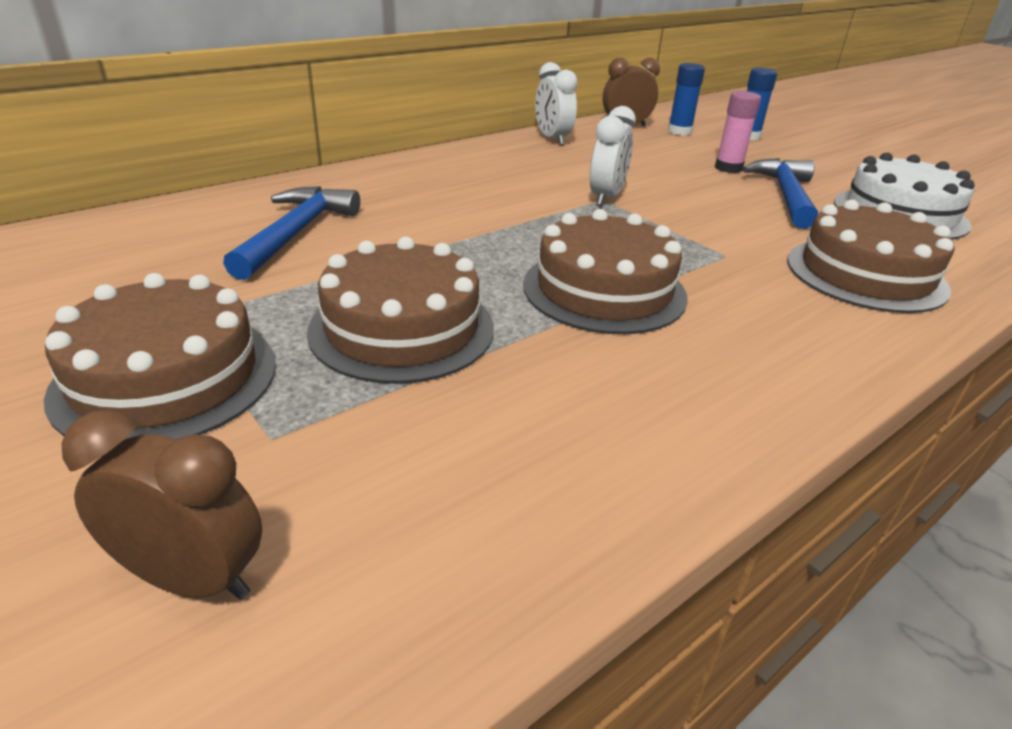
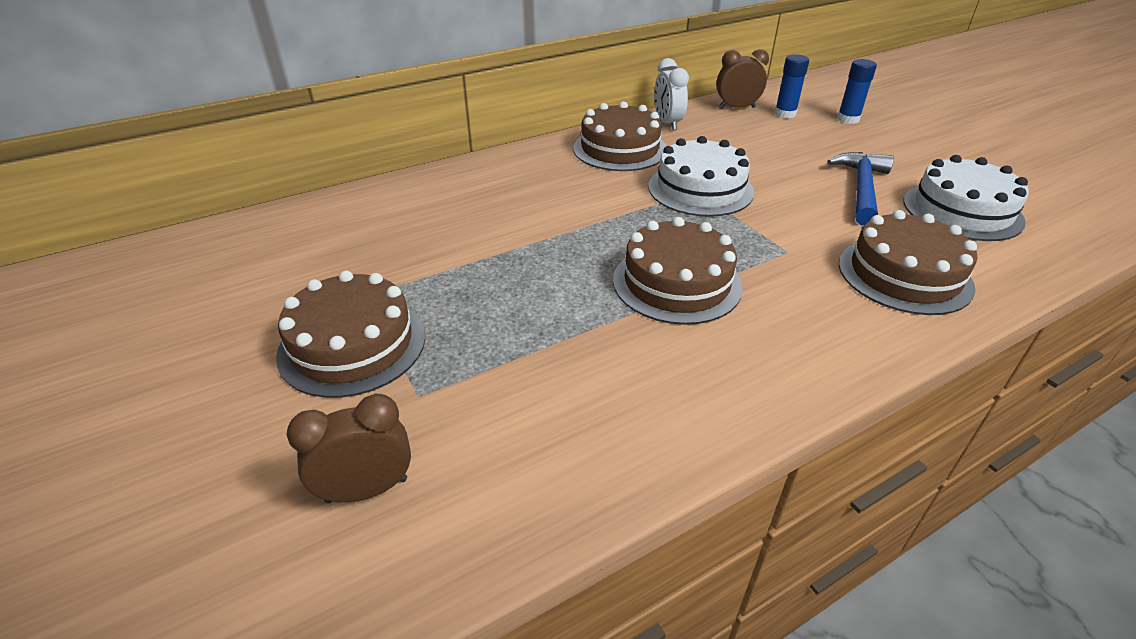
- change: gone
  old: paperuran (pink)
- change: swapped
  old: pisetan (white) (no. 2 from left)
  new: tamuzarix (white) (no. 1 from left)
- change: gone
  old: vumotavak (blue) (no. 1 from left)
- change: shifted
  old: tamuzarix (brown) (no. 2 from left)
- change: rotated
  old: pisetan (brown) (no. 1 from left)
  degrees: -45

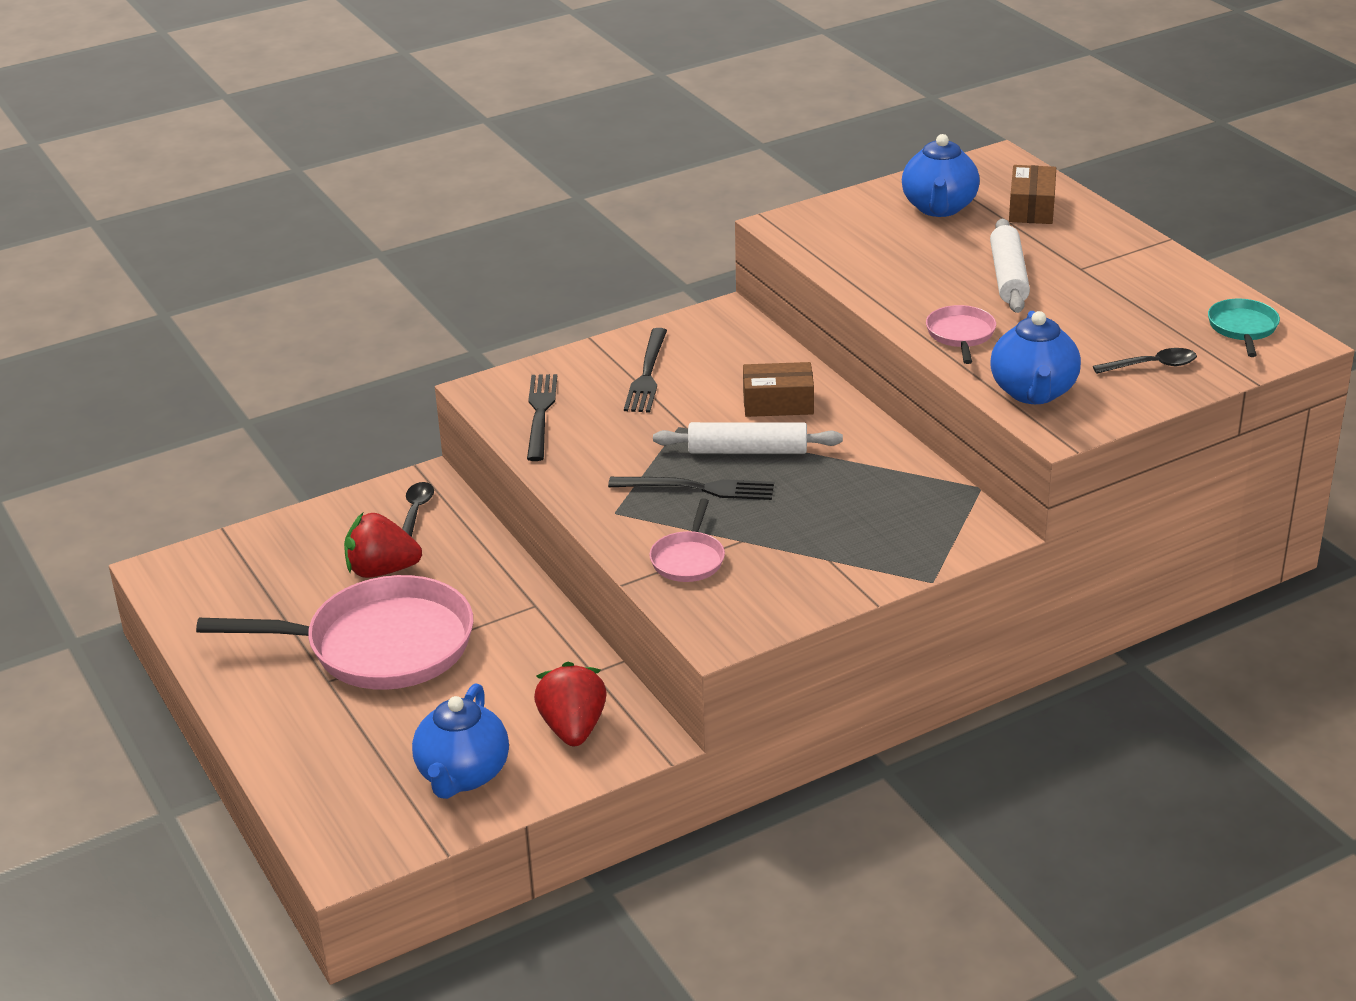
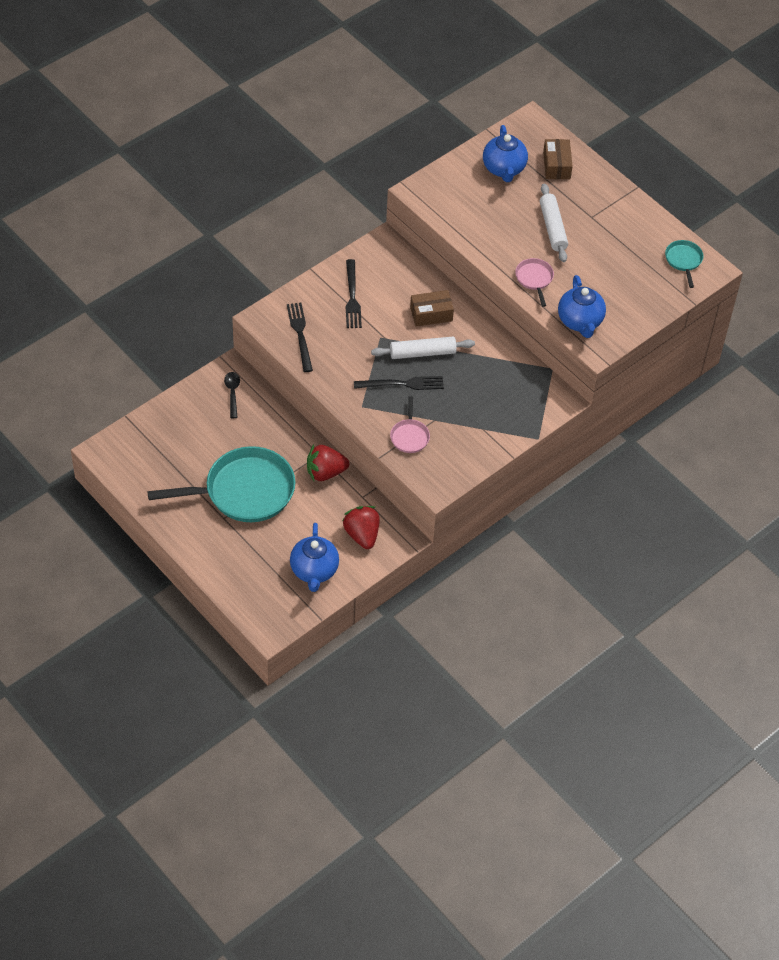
- change: gone
  old: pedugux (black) (no. 2 from left)
- change: shifted
  old: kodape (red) (no. 1 from left)
- change: repainted
  old: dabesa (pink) (no. 1 from left)
  new: dabesa (turquoise) (no. 1 from left)

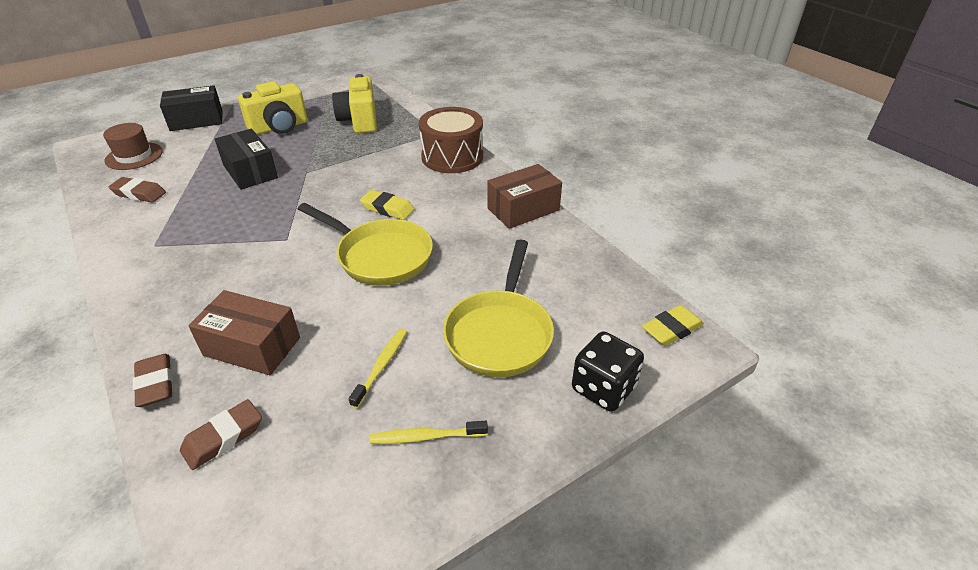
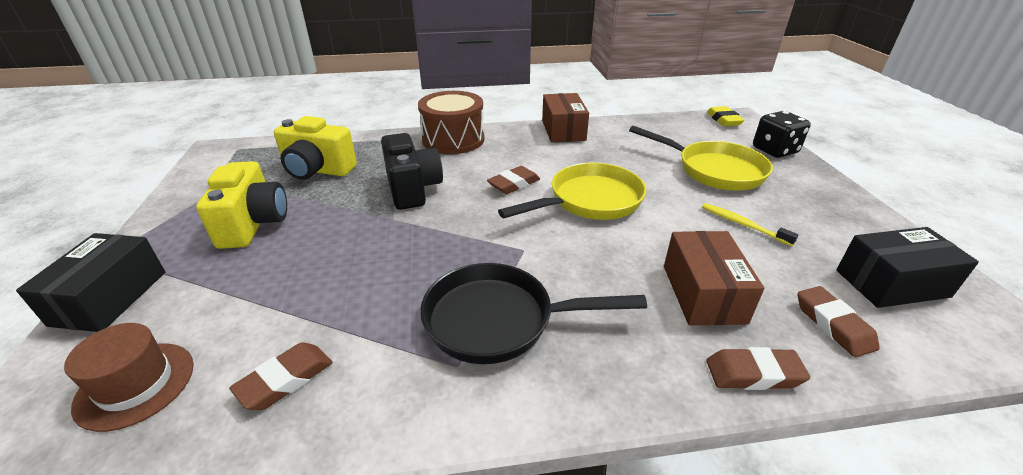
- change: shifted
  old: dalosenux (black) (no. 2 from left)
- change: repainted
  old: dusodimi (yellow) (no. 1 from left)
  new: dusodimi (brown) (no. 2 from left)
- change: rotated
  old: dalosenux (brown) (no. 1 from left in the first image)
  degrees: -45
- change: gone
  old: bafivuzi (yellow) (no. 2 from left)
- change: new
  new: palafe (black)
- change: new
  new: dabesa (black)

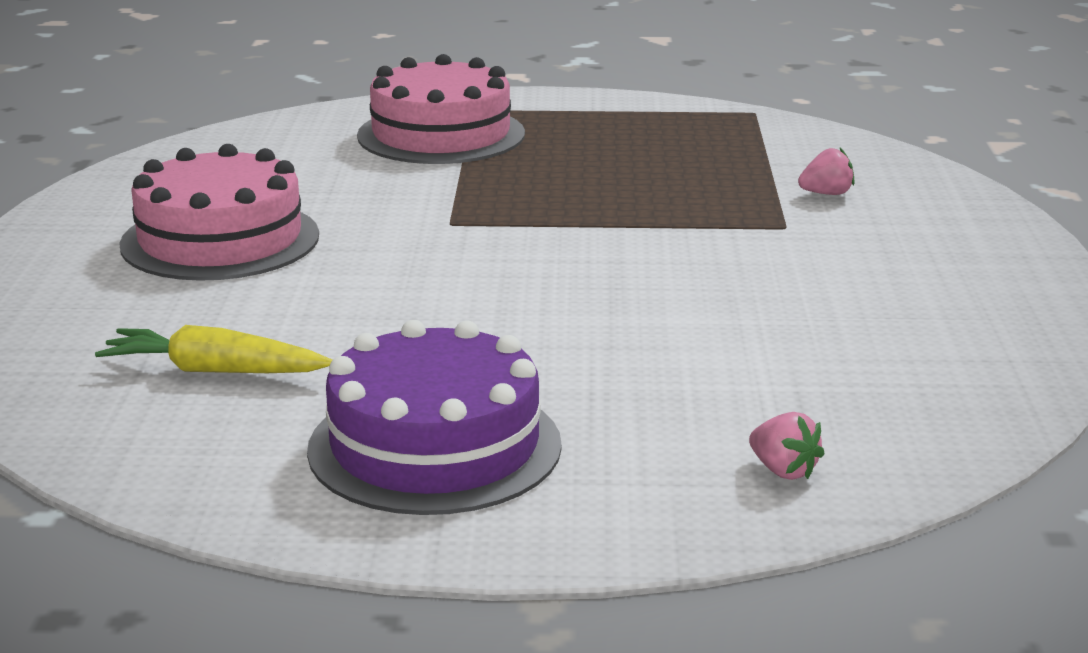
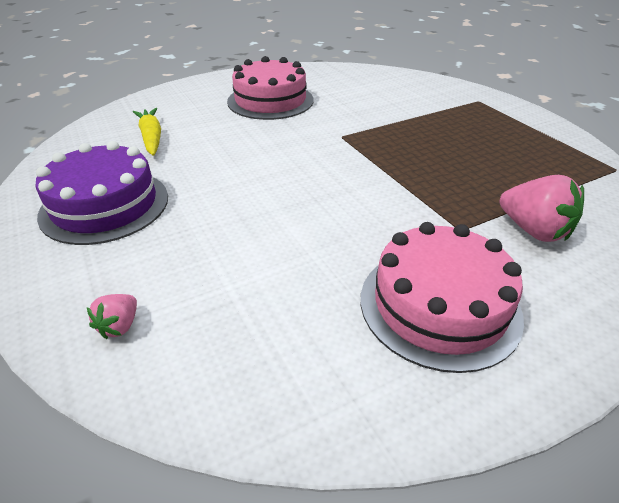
- change: shifted
  old: tamuzarix (pink) (no. 2 from left)
- change: scaled
  old: kodape (pink) (no. 2 from left)
  factor: 1.88

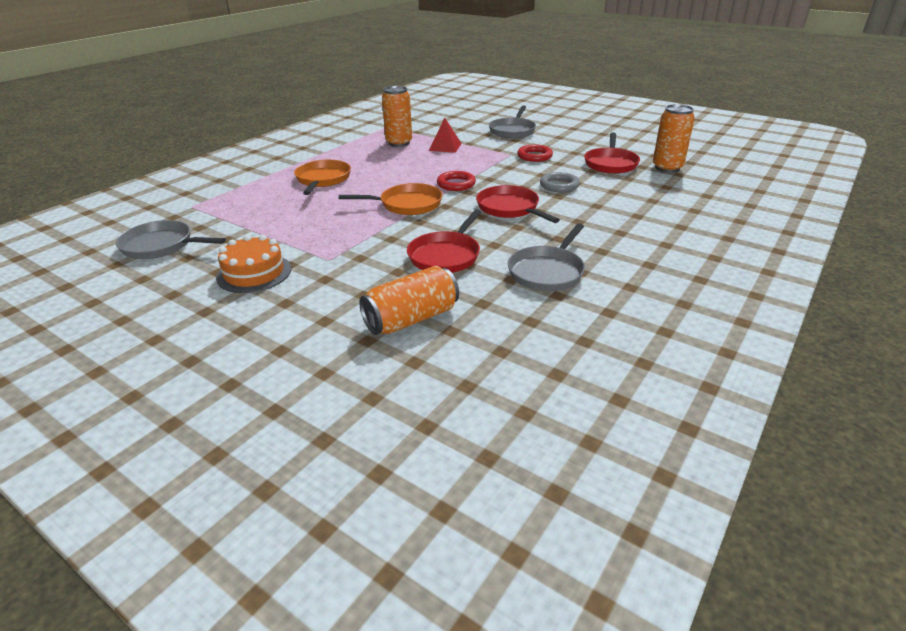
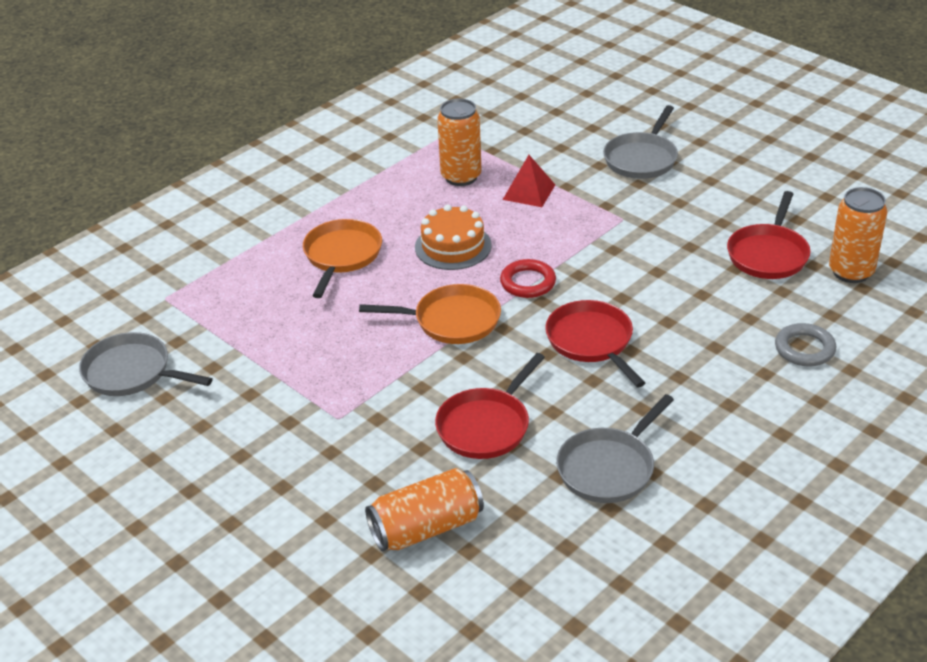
- change: gone
  old: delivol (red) (no. 2 from left)
- change: shifted
  old: delivol (grey)
- change: shifted
  old: tamuzarix (orange)

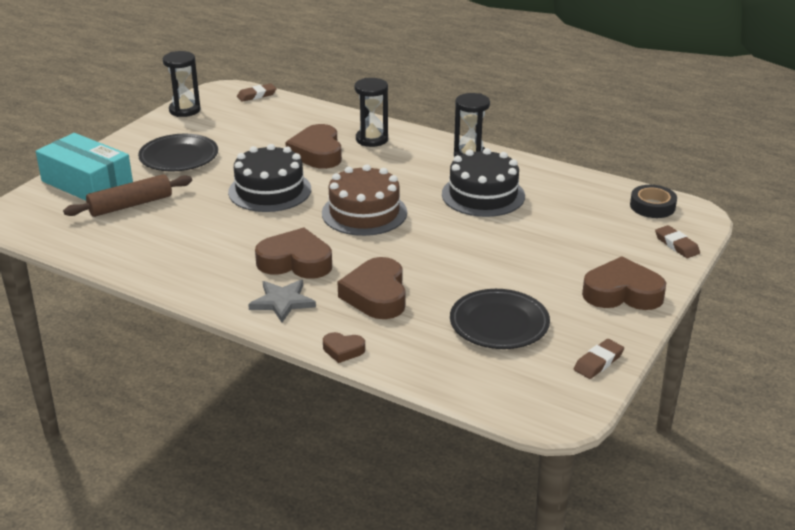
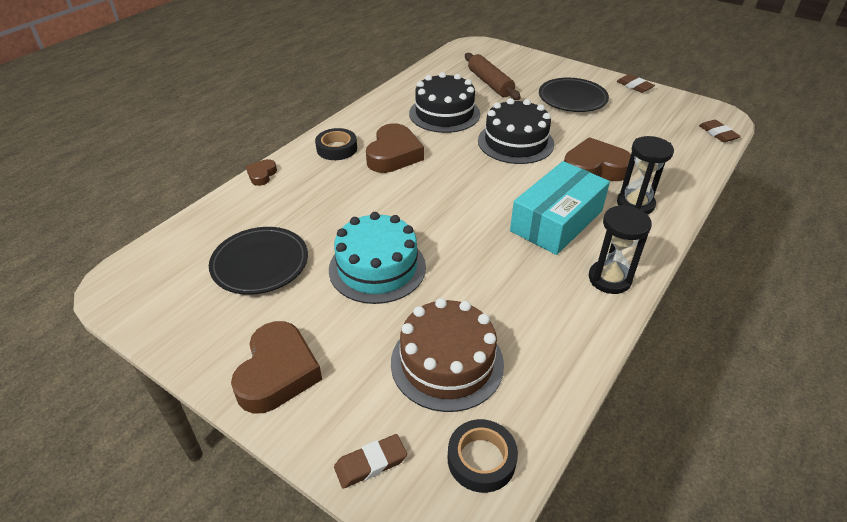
- change: gone
  old: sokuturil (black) (no. 1 from left)
- change: shifted
  old: dalosenux (turquoise)
- change: shifted
  old: tamuzarix (black) (no. 2 from left in the first image)
  new: tamuzarix (black) (no. 1 from left)
- change: shifted
  old: tamuzarix (brown)
- change: gone
  old: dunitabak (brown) (no. 4 from left)
- change: swapped
  old: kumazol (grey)
  new: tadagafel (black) (no. 1 from left)
- change: shifted
  old: dusodimi (brown) (no. 2 from left)
- change: new
  new: tamuzarix (turquoise)

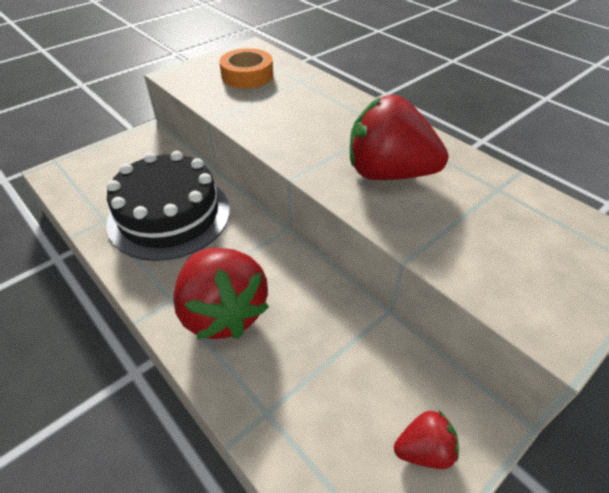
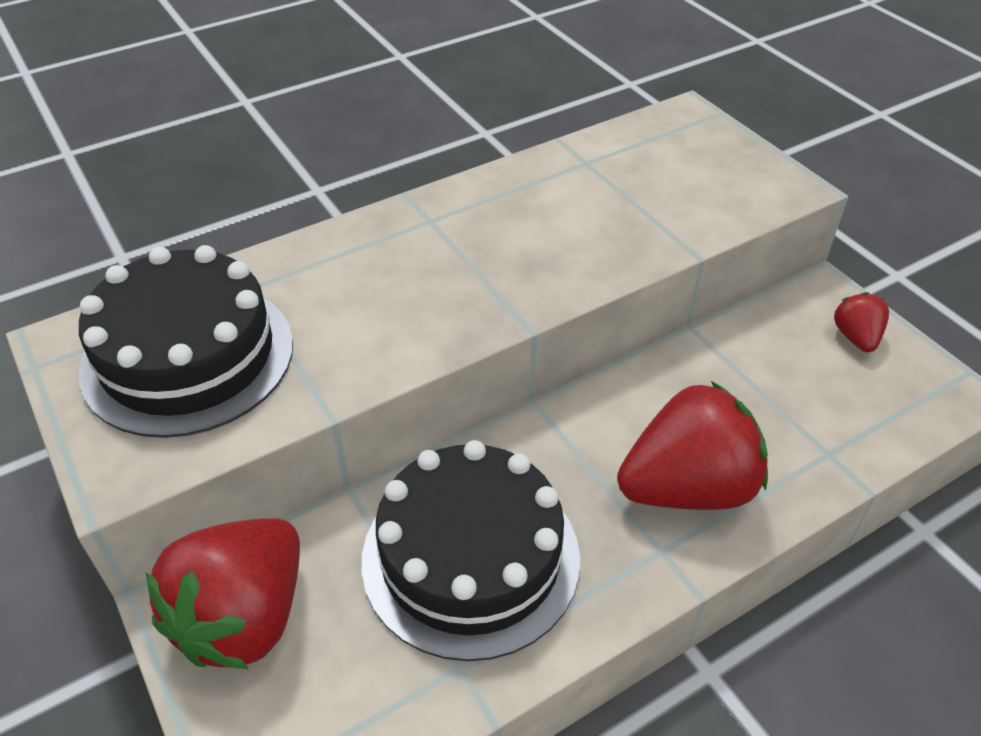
- change: swapped
  old: tadagafel (orange)
  new: tamuzarix (black) (no. 1 from left)
- change: shifted
  old: kodape (red) (no. 2 from left in the first image)
  new: kodape (red) (no. 1 from left)

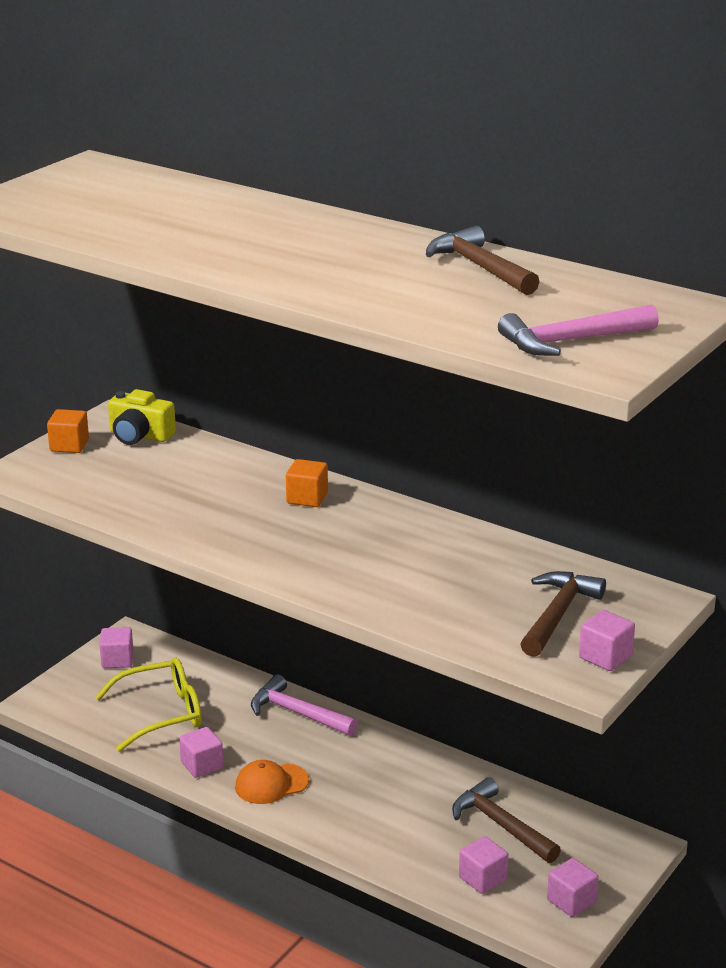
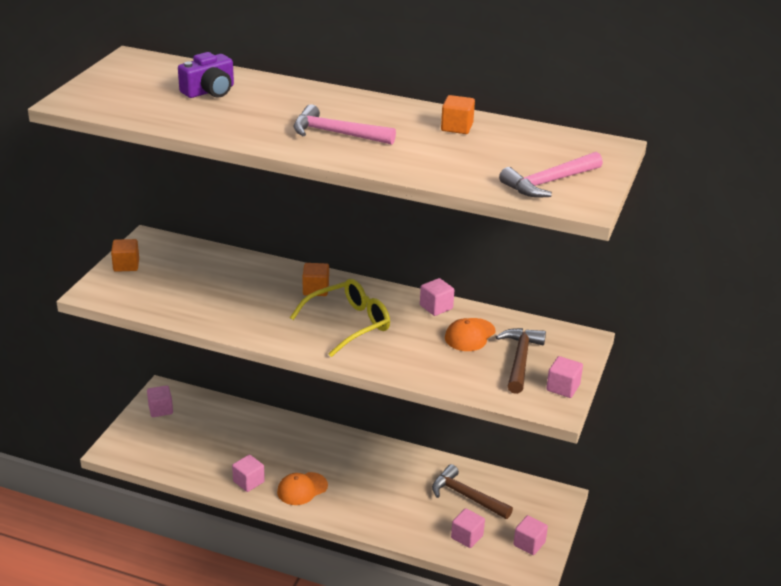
- change: swapped
  old: vumotavak (brown) (no. 1 from left)
  new: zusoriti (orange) (no. 3 from left)
- change: gone
  old: palafe (yellow)
- change: shifted
  old: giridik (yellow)
- change: shifted
  old: vumotavak (pink) (no. 1 from left)
- change: new
  new: palafe (purple)
- change: new
  new: zusoriti (pink) (no. 3 from left)
- change: new
  new: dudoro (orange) (no. 2 from left)

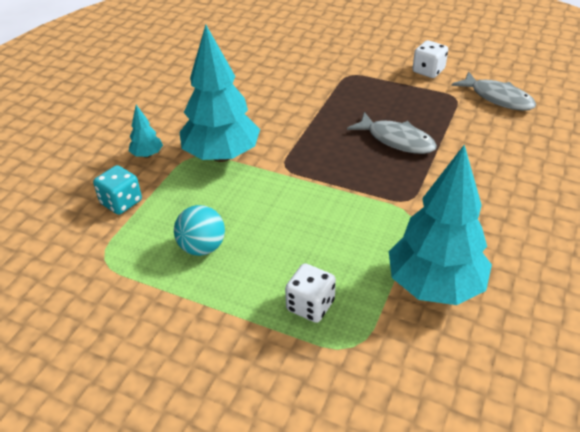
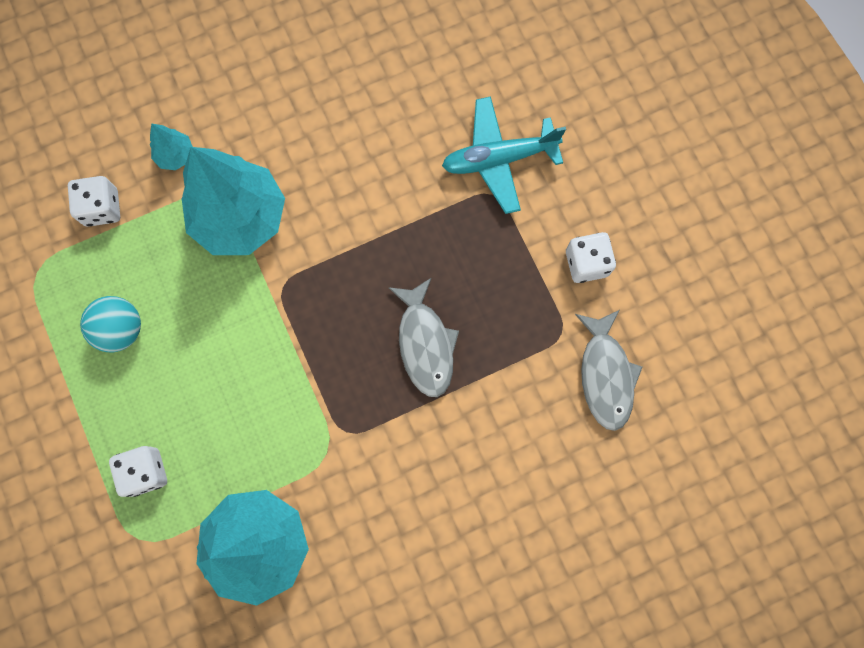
- change: repainted
  old: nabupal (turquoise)
  new: nabupal (white) (no. 1 from left)
- change: new
  new: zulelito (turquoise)

